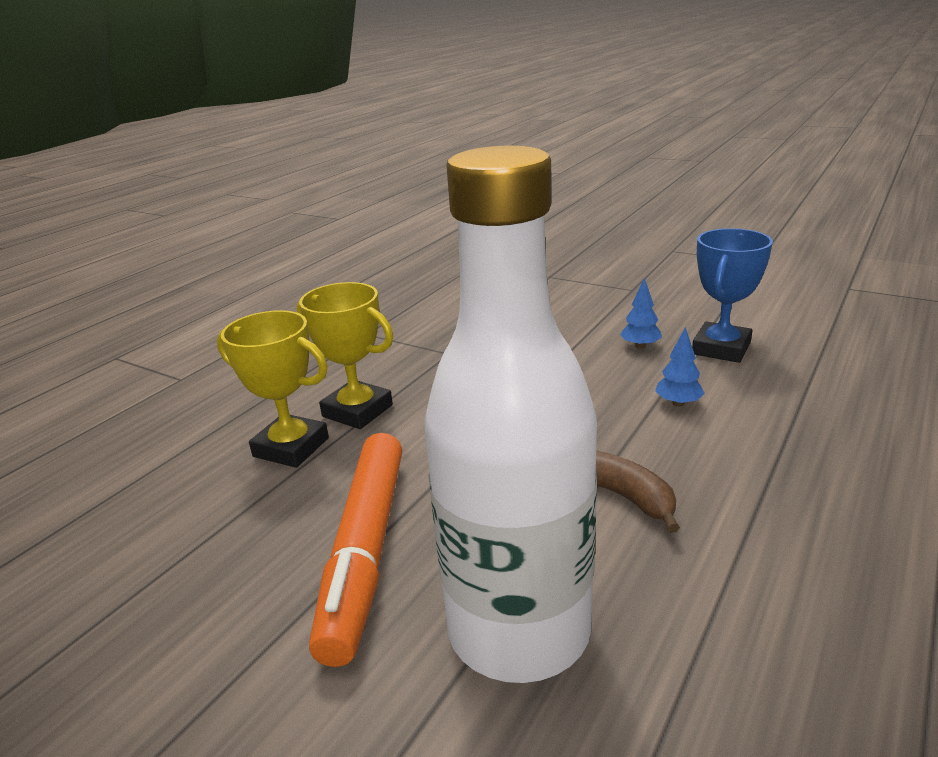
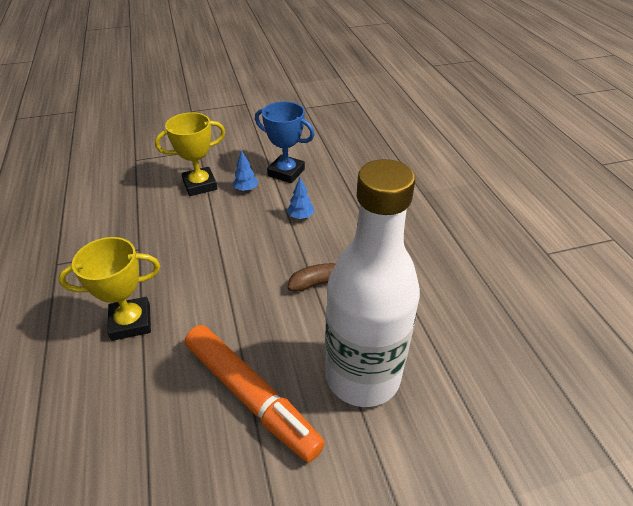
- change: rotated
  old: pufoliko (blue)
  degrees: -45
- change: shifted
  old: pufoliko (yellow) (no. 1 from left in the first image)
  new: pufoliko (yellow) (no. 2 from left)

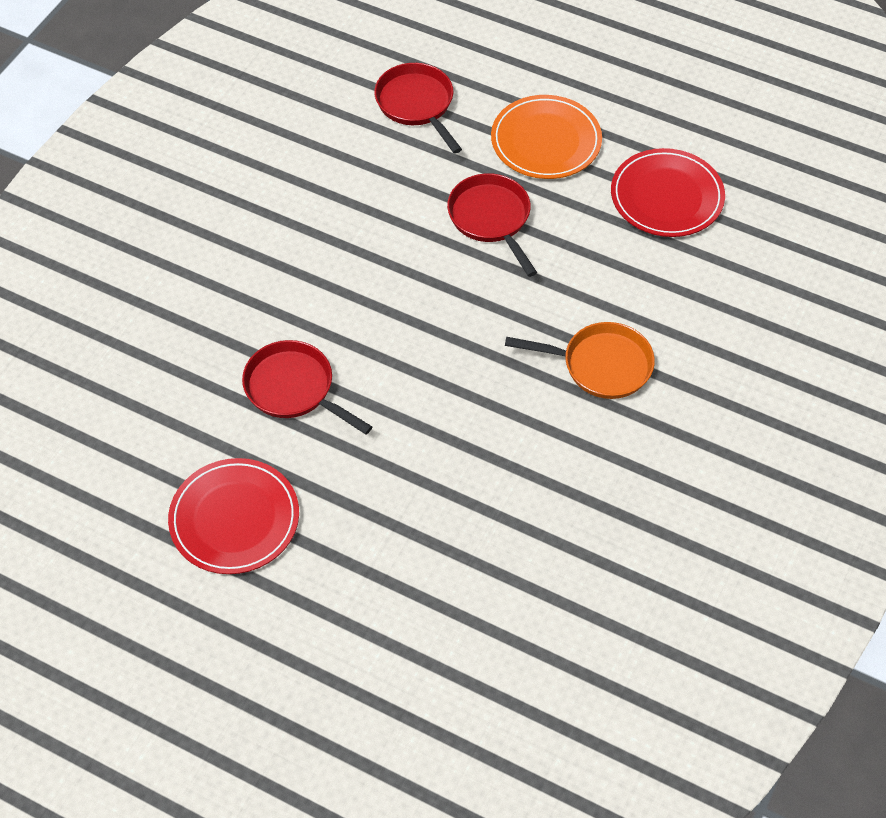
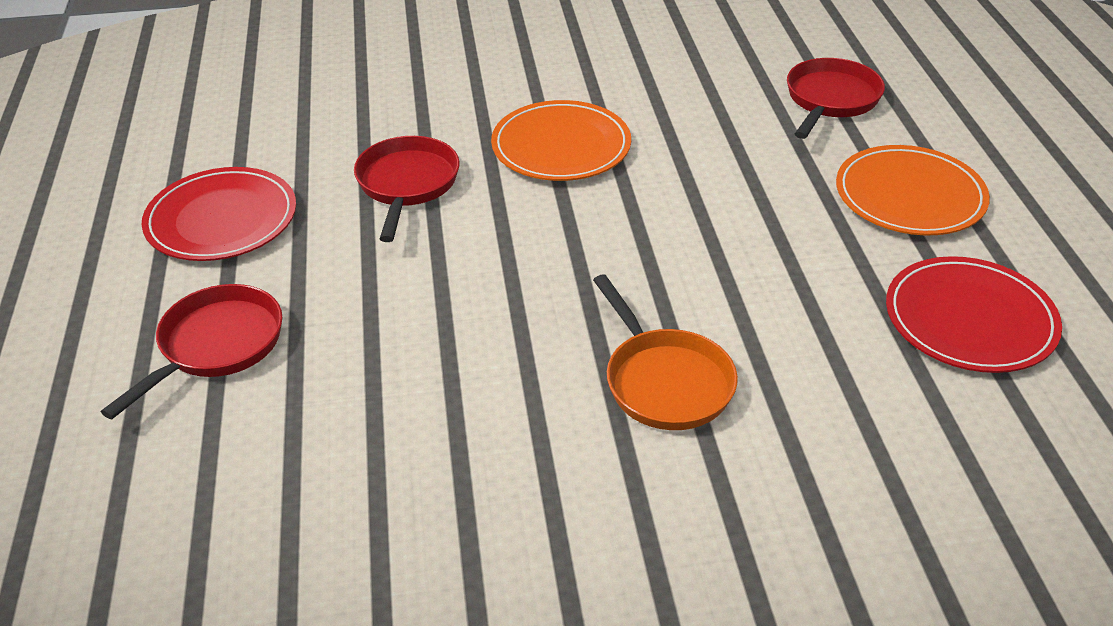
- change: shifted
  old: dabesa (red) (no. 3 from left in the first image)
  new: dabesa (red) (no. 1 from left)
- change: new
  new: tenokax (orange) (no. 1 from left)

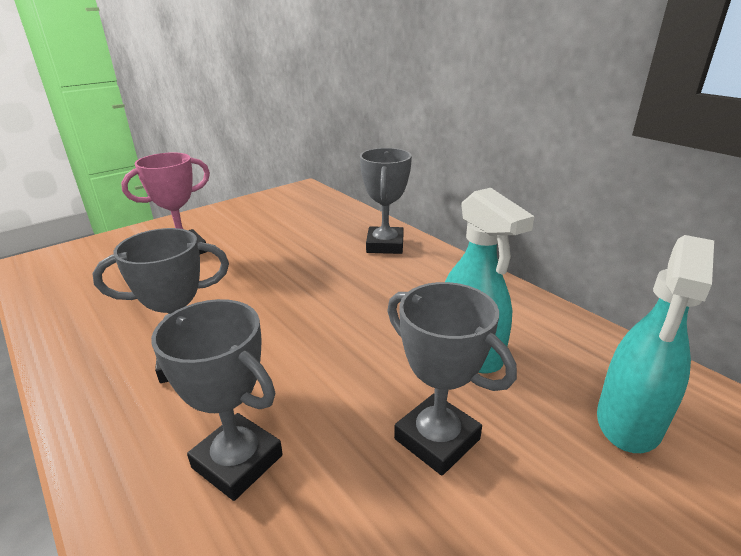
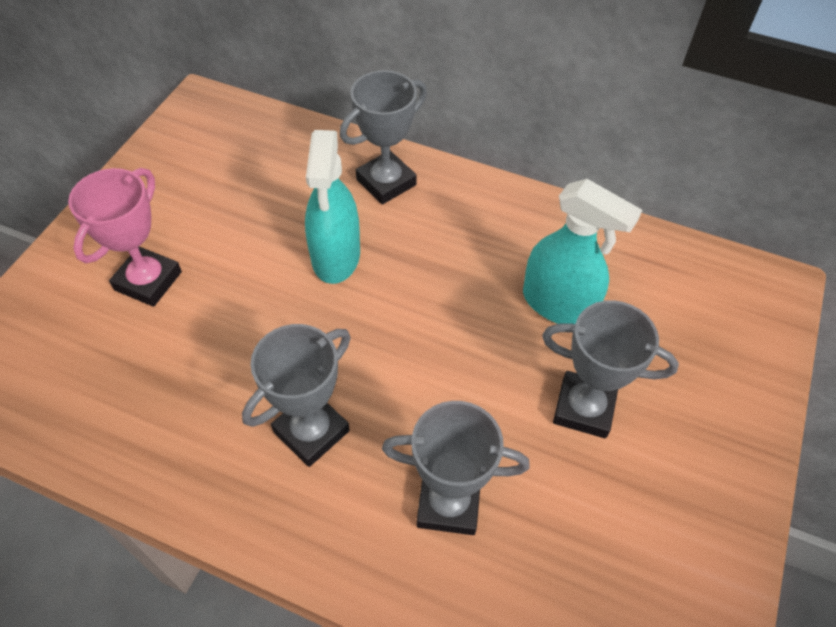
- change: rotated
  old: pufoliko (grey) (no. 3 from left in the first image)
  degrees: 75
- change: shifted
  old: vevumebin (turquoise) (no. 2 from left in the first image)
  new: vevumebin (turquoise) (no. 1 from left)

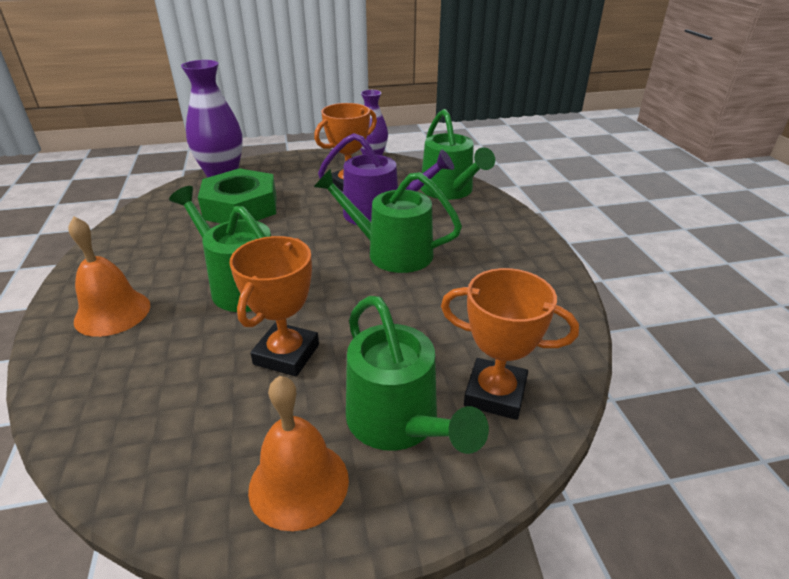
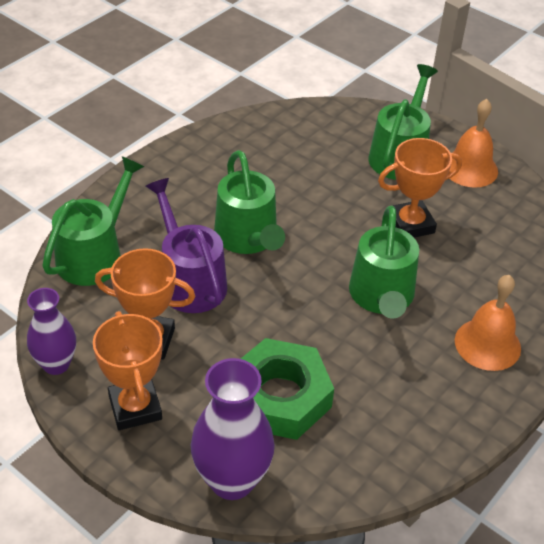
- change: shifted
  old: pufoliko (orange) (no. 3 from left in the first image)
  new: pufoliko (orange) (no. 1 from left)

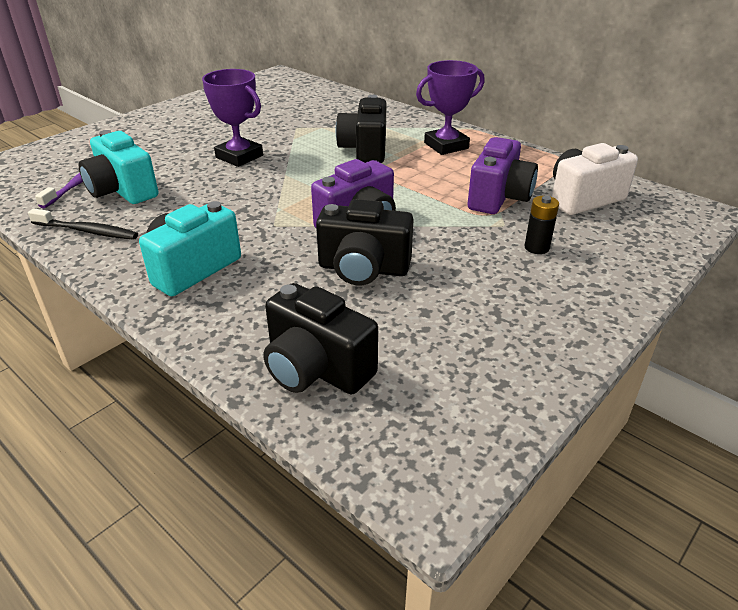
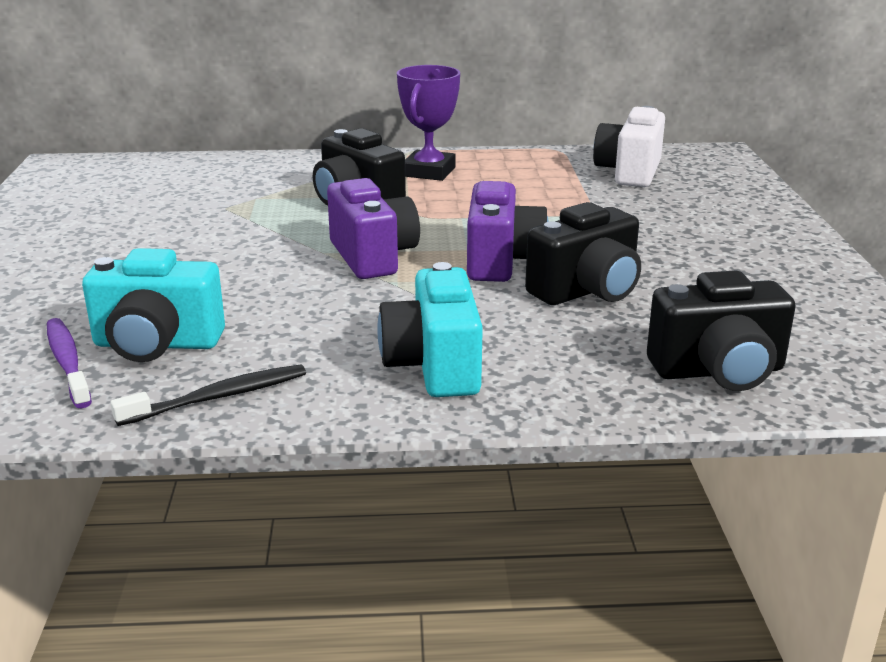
- change: gone
  old: pufoliko (purple) (no. 1 from left)
- change: shifted
  old: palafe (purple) (no. 2 from left in the first image)
  new: palafe (purple) (no. 1 from left)
- change: gone
  old: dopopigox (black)

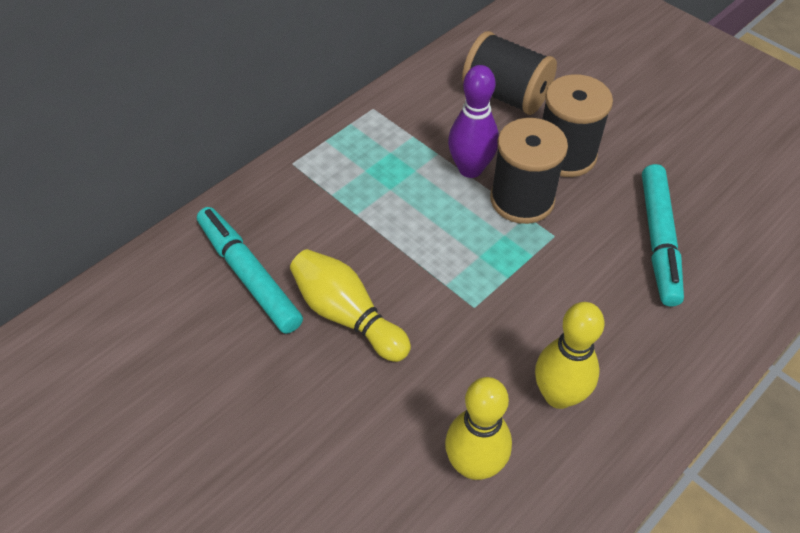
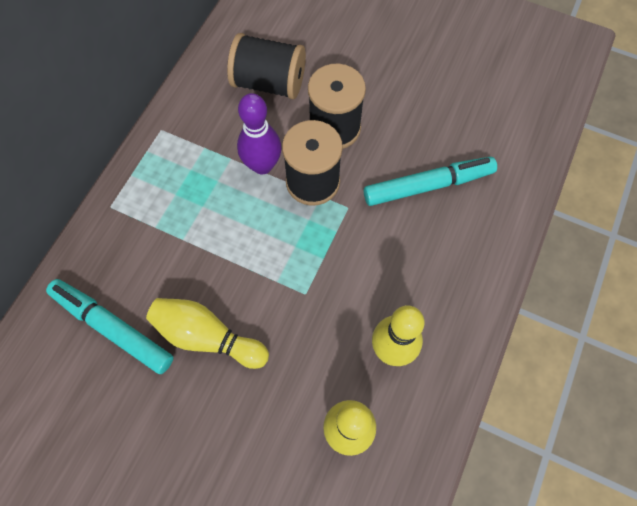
- change: rotated
  old: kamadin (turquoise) (no. 2 from left)
  degrees: -90

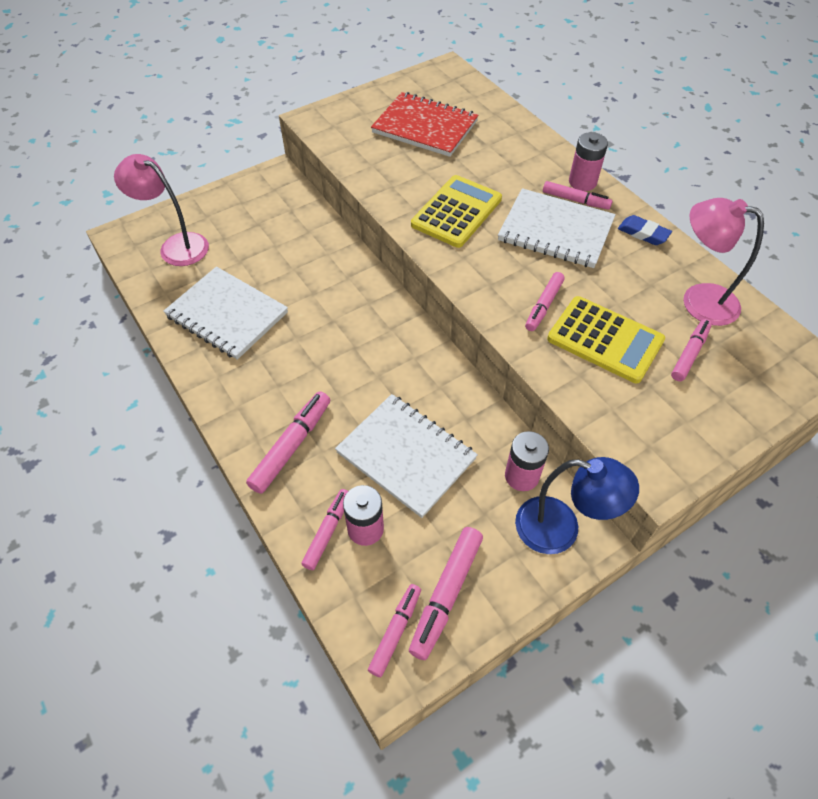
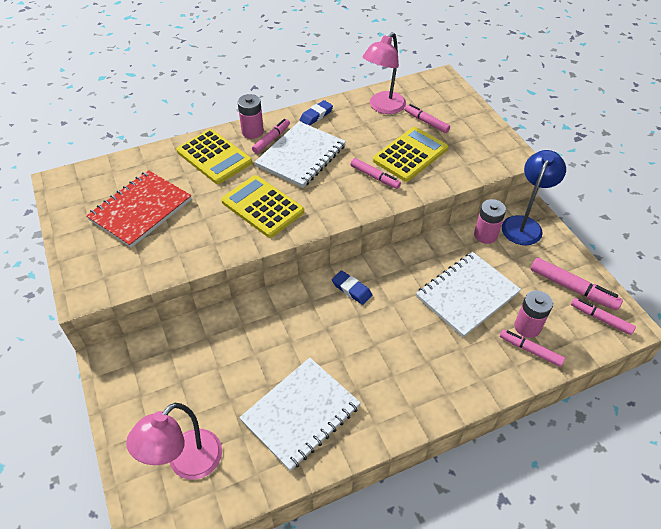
- change: gone
  old: kamadin (pink) (no. 1 from left)
- change: new
  new: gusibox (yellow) (no. 1 from left)
- change: new
  new: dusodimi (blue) (no. 2 from left)

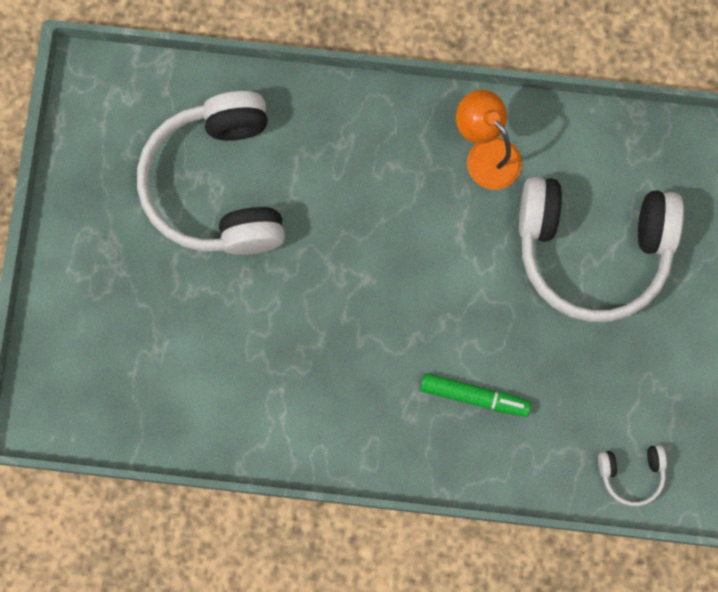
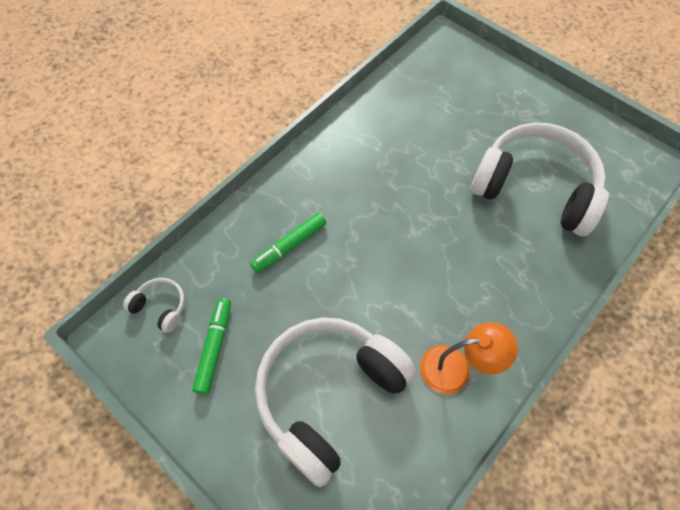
- change: rotated
  old: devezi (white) (no. 3 from left in the first image)
  degrees: 90
- change: new
  new: kamadin (green) (no. 1 from left)

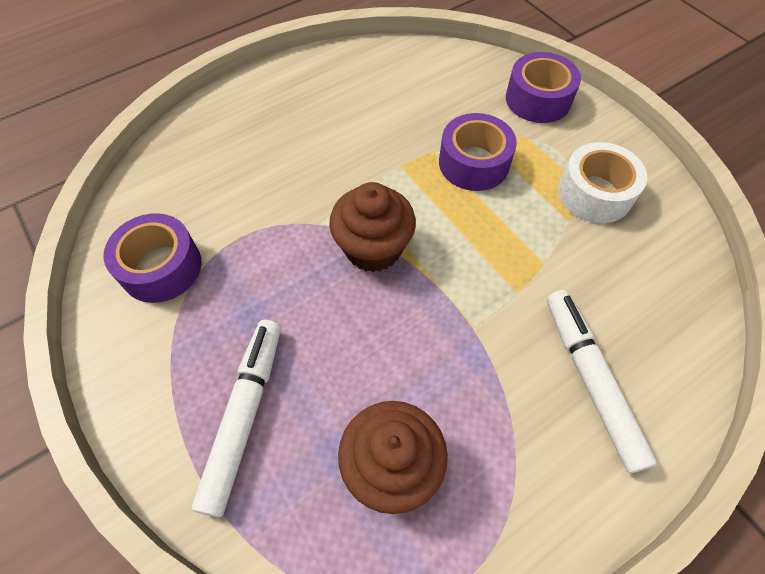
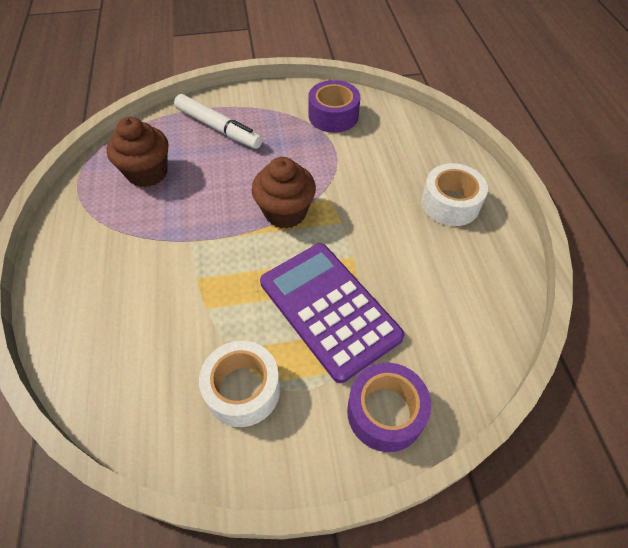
- change: swapped
  old: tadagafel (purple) (no. 2 from left)
  new: gusibox (purple)
- change: gone
  old: kamadin (white) (no. 2 from left)
- change: new
  new: tadagafel (white) (no. 2 from left)

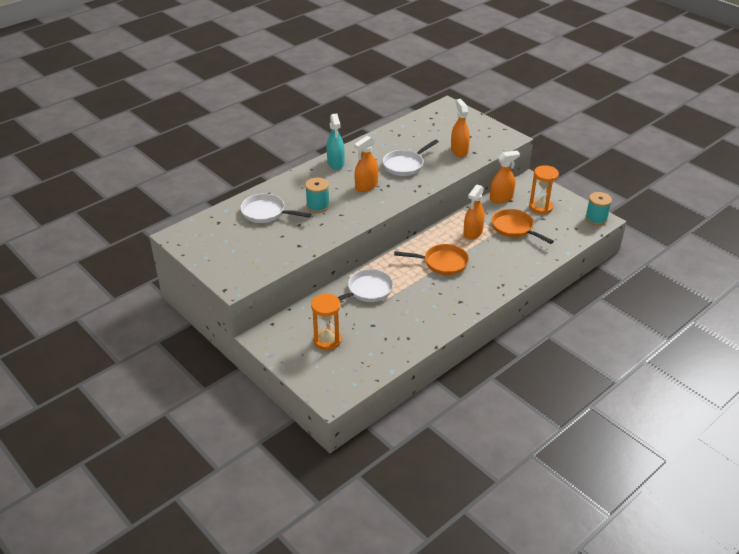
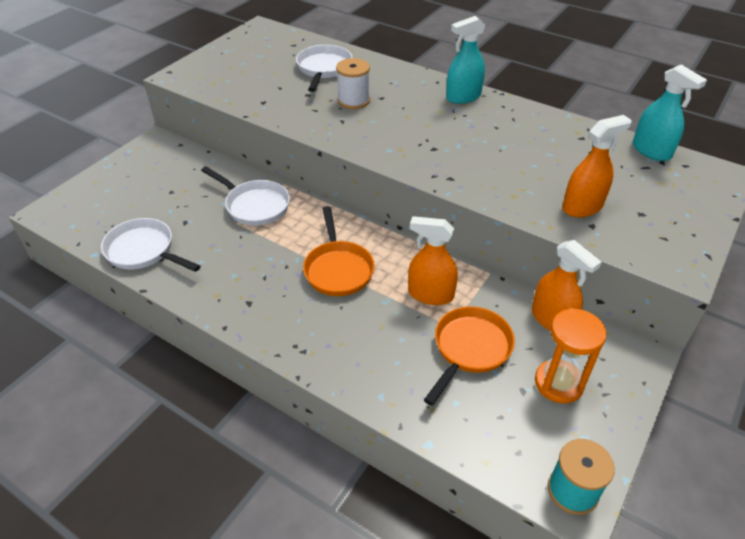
- change: gone
  old: vevumebin (orange) (no. 1 from left)
- change: shifted
  old: dabesa (white) (no. 3 from left in the first image)
  new: dabesa (white) (no. 1 from left)
- change: repainted
  old: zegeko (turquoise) (no. 1 from left)
  new: zegeko (white)
- change: gone
  old: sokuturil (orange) (no. 1 from left)
- change: new
  new: vevumebin (turquoise) (no. 2 from left)

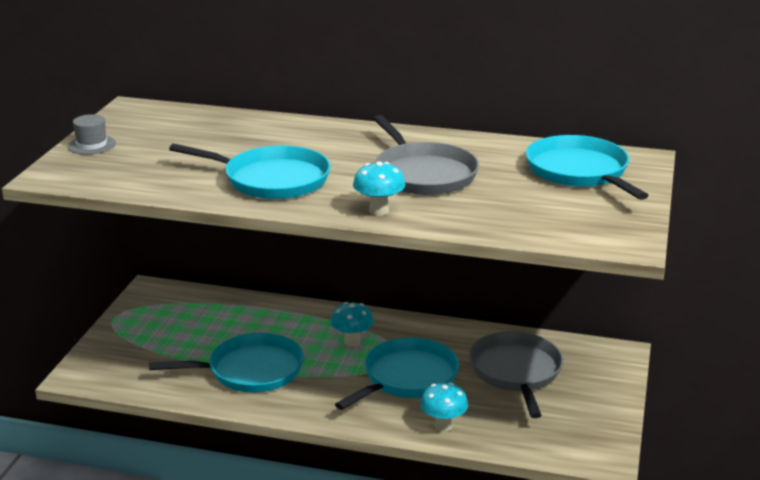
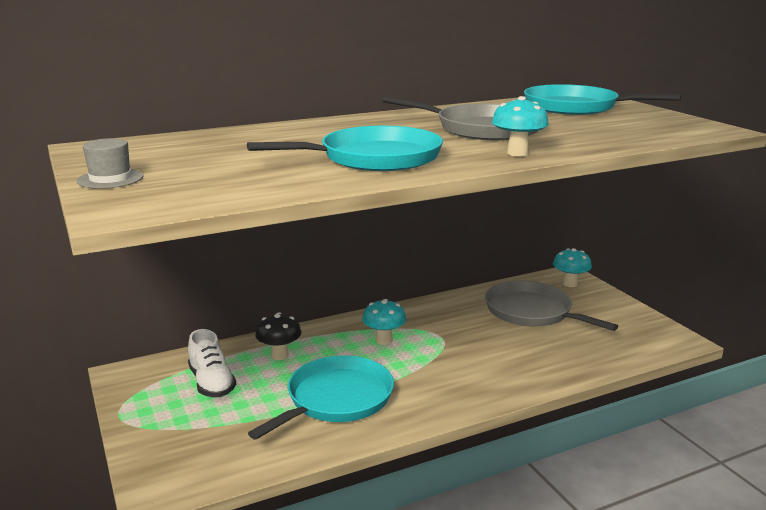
- change: gone
  old: dabesa (turquoise) (no. 3 from left)
- change: shifted
  old: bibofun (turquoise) (no. 3 from left)
- change: new
  new: bibofun (black)
- change: new
  new: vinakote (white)

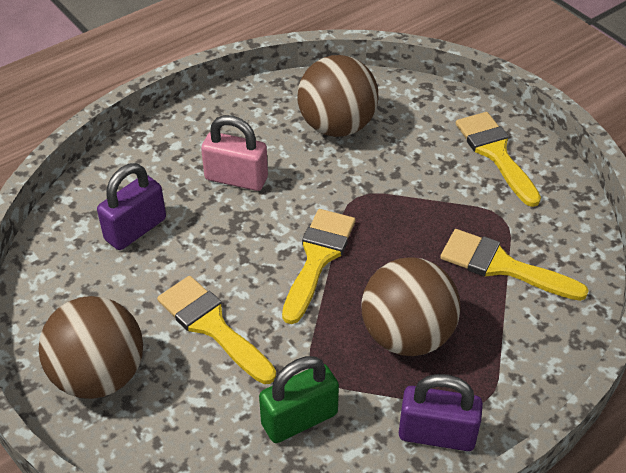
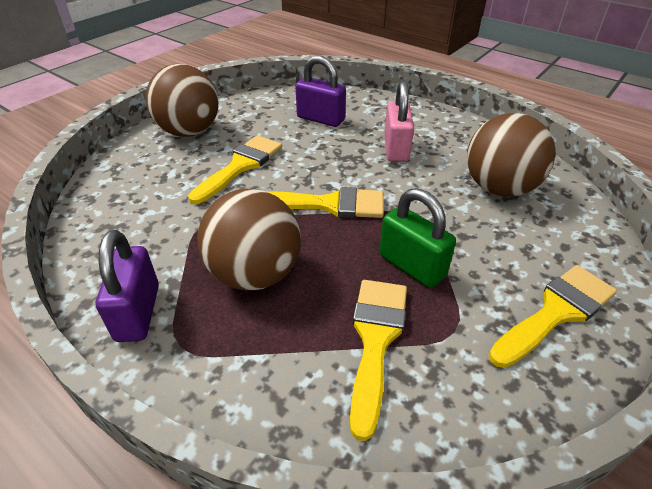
- change: shifted
  old: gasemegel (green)

